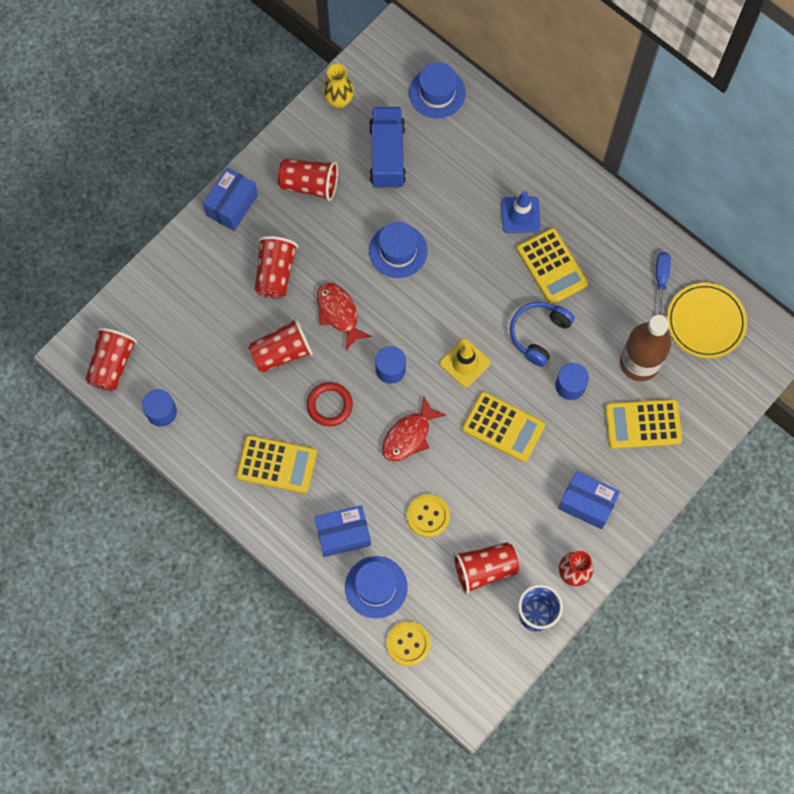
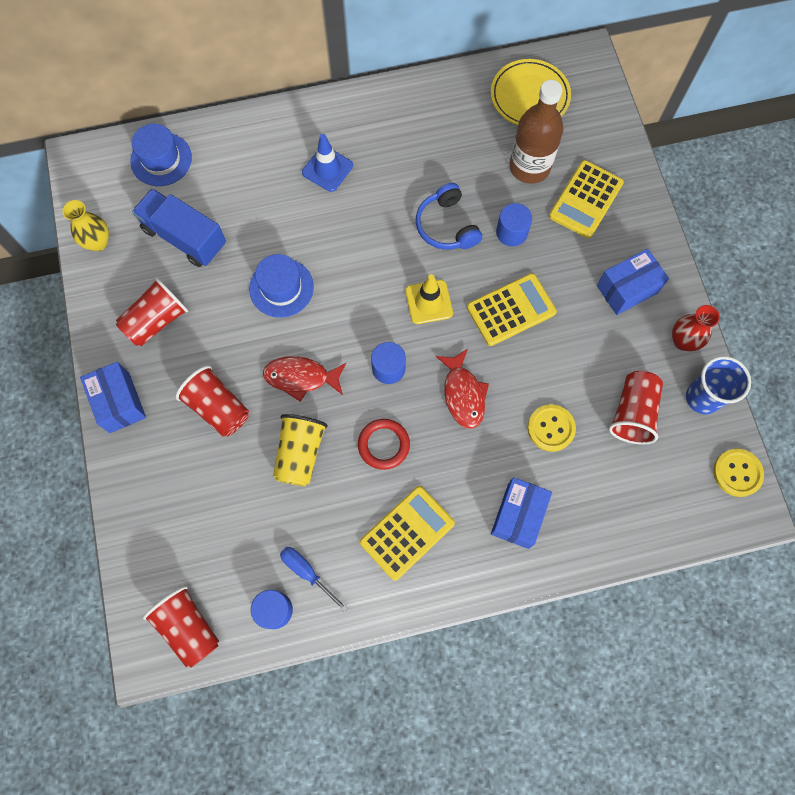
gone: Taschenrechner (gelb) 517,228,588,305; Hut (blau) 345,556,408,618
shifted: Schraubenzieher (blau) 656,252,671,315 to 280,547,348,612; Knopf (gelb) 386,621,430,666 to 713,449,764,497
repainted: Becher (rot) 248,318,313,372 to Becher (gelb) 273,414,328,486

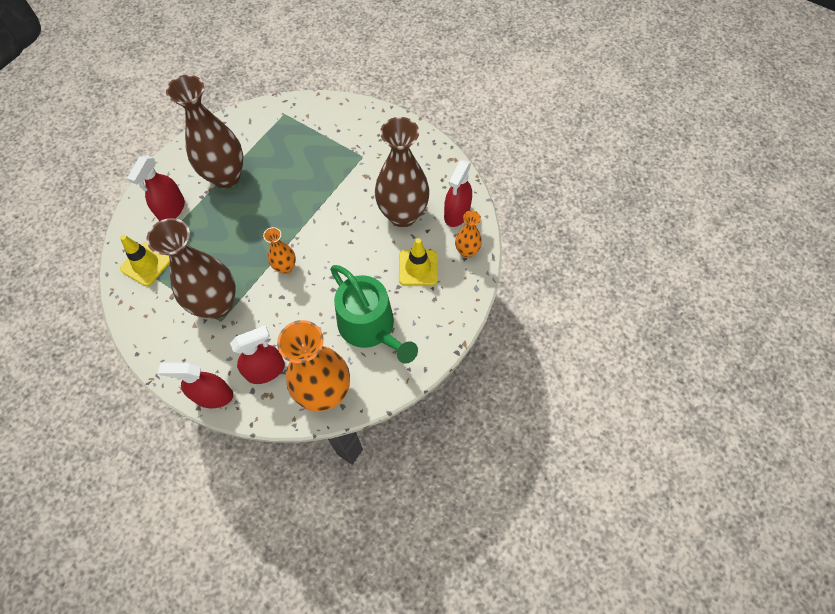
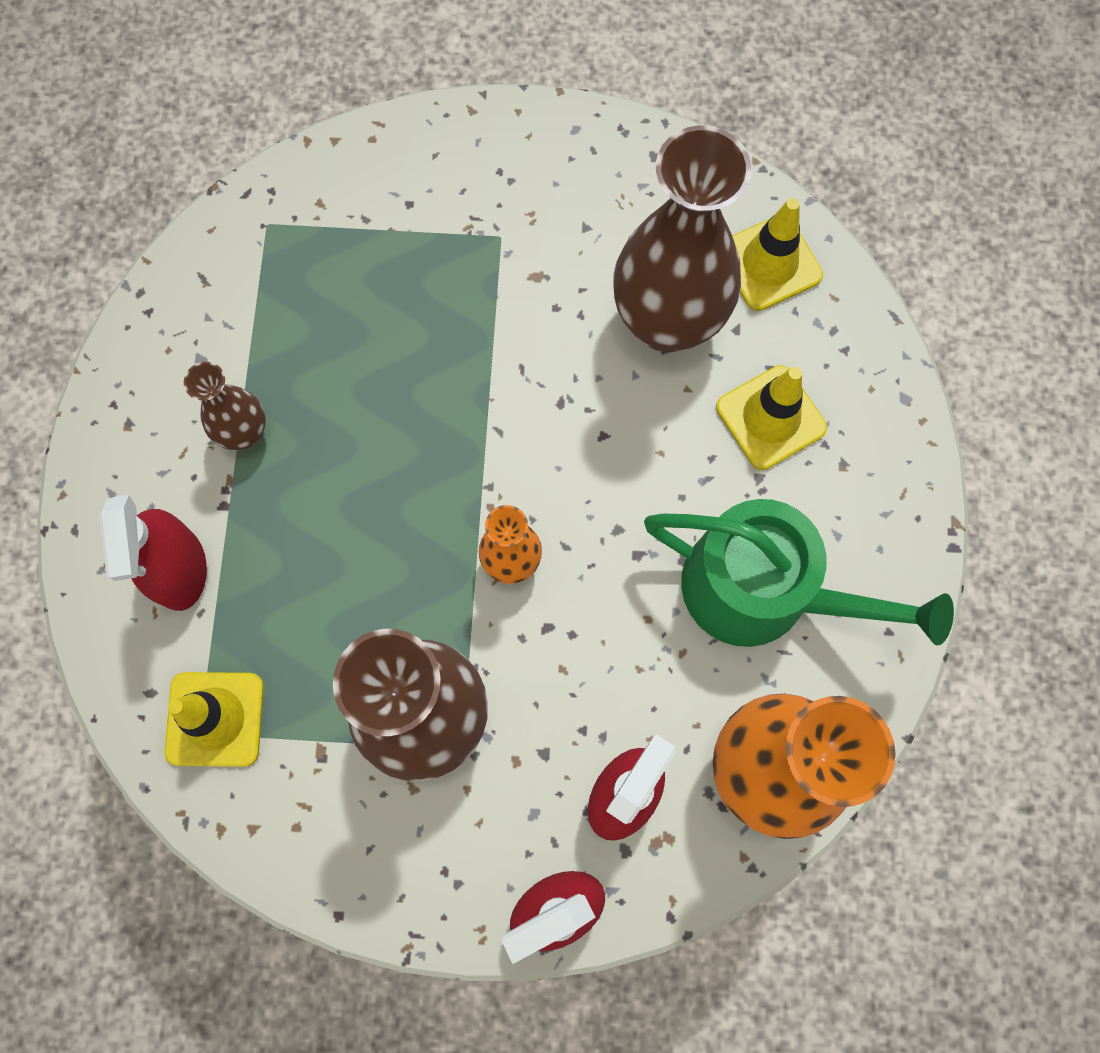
gone: Vase (orange) 455,210,482,258
swapped: Sprühflasche (rot) 444,160,472,227 to Leitkegel (gelb) 732,198,823,311
scaled: Vase (braun) 166,75,243,189 = 184,362,266,450 x0.49

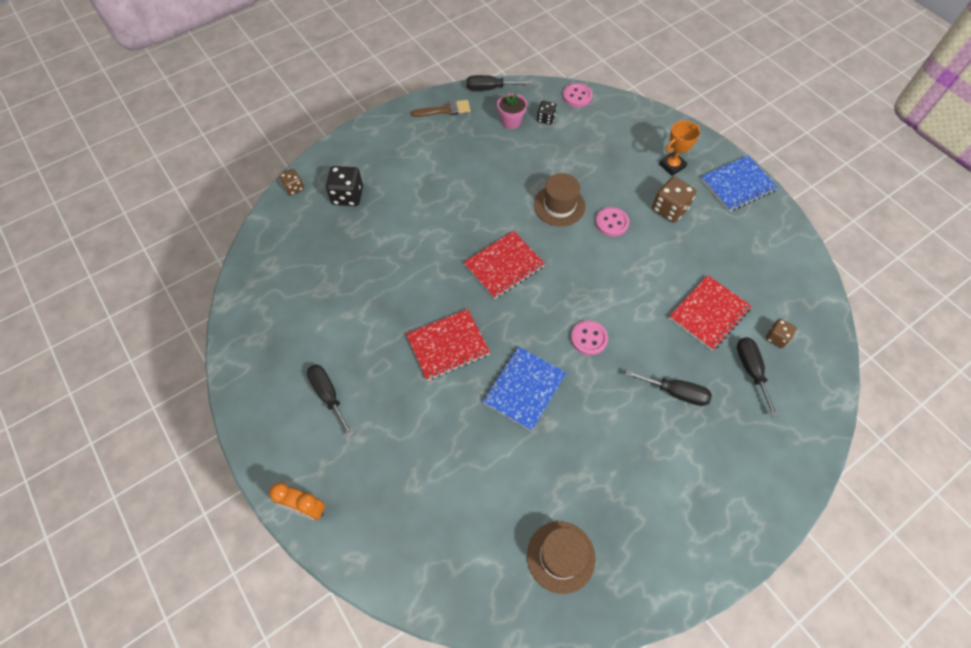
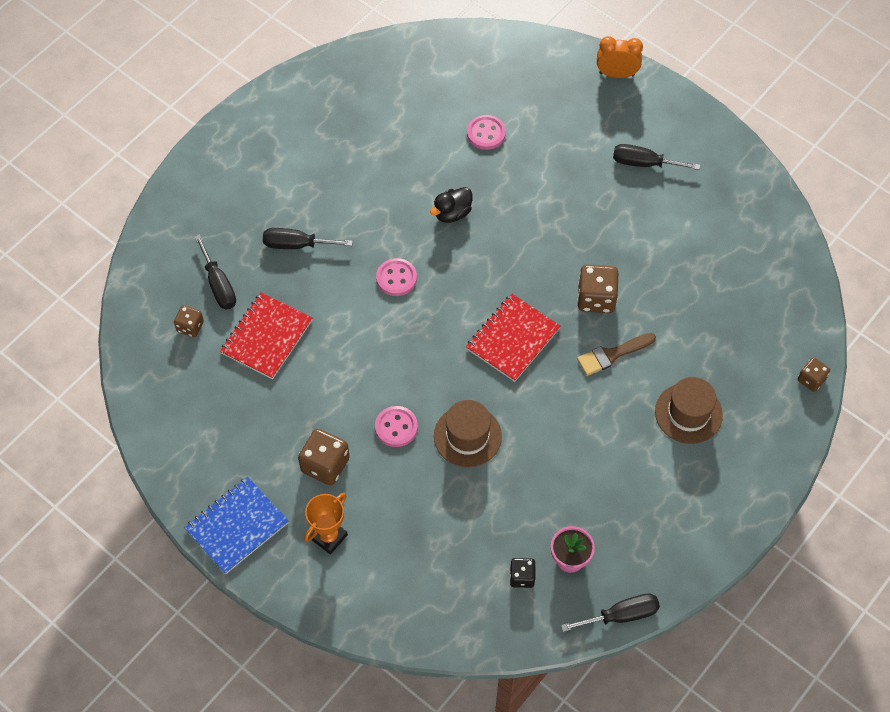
gone: Spielwürfel (schwarz) 326,166,363,206; Notizbuch (rot) 406,309,490,381
new: Spielwürfel (braun) 577,265,618,313
shifted: Knopf (rosa) 563,83,593,107 to 467,115,506,150; Pinsel (braun) 411,100,471,117 to 577,333,656,376; Hut (braun) 527,521,596,594 to 655,377,723,444
swapped: Notizbuch (blau) 482,346,566,431 to Ente (schwarz) 430,187,472,223
rotated: Schraubenzieher (schwarz) 307,364,354,438 = 613,144,700,170 150 degrees clockwise

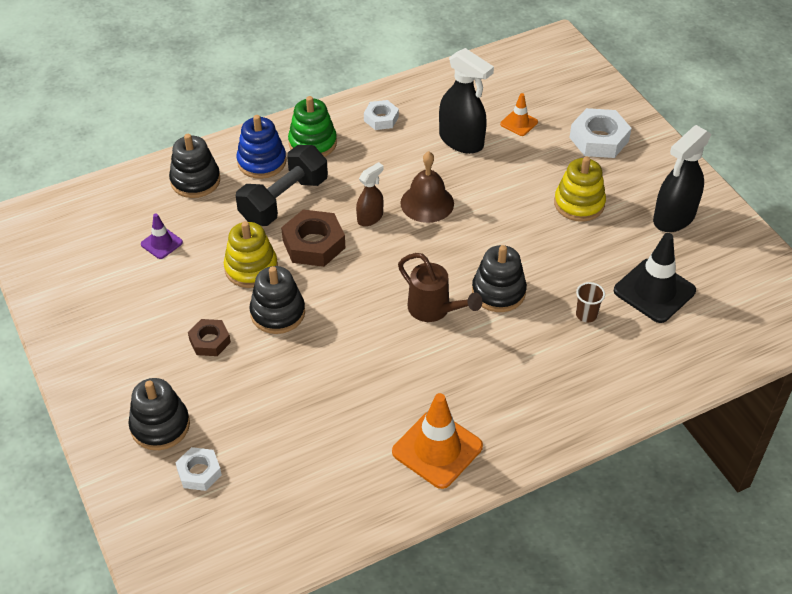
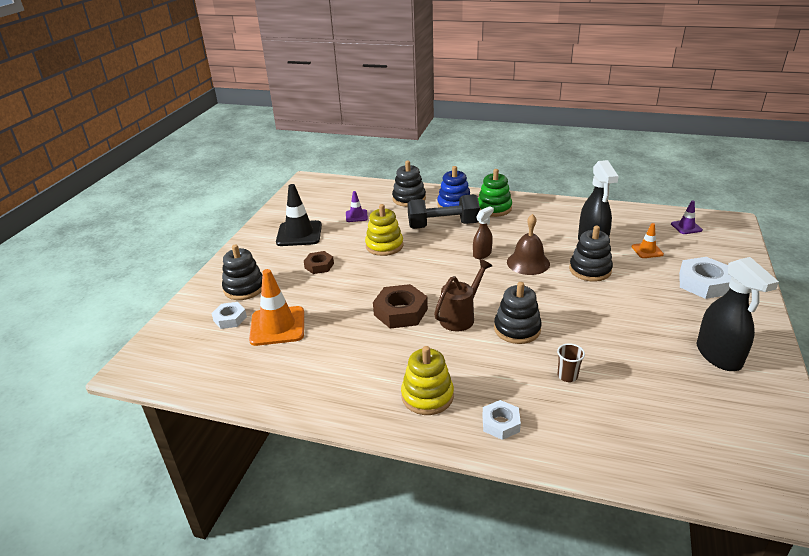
new: Leitkegel (lila) 671,201,703,234
shifted: Sechskantmutter (weiß) 364,100,399,130 to 483,400,521,440; Stapelspielzeug (gelb) 554,157,606,222 to 401,346,454,415; Sechskantmutter (braun) 281,210,345,267 to 373,284,428,329; Leitkegel (schwarz) 614,233,696,323 to 276,184,322,246; Stapelspielzeug (schwarz) 249,266,305,334 to 569,226,613,282; Leitkegel (orange) 392,393,483,489 to 249,269,304,346
rotated: Sprühflasche (schwarz) 653,125,711,232 = 697,257,779,371 105 degrees counterclockwise; Sprühflasche (braun) 356,162,384,226 = 473,206,494,259 45 degrees counterclockwise; Gießkanne (braun) 398,253,482,322 = 434,259,492,331 135 degrees counterclockwise

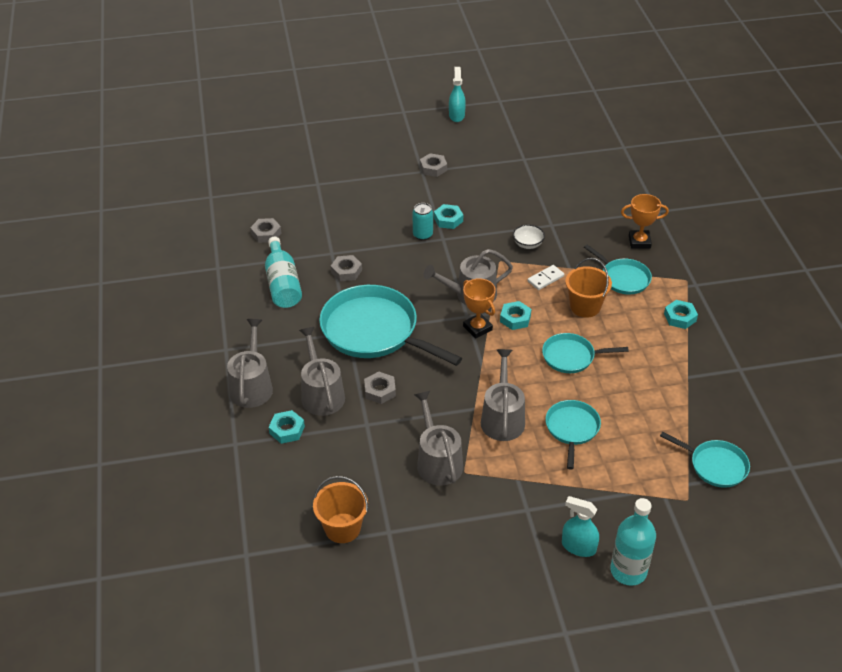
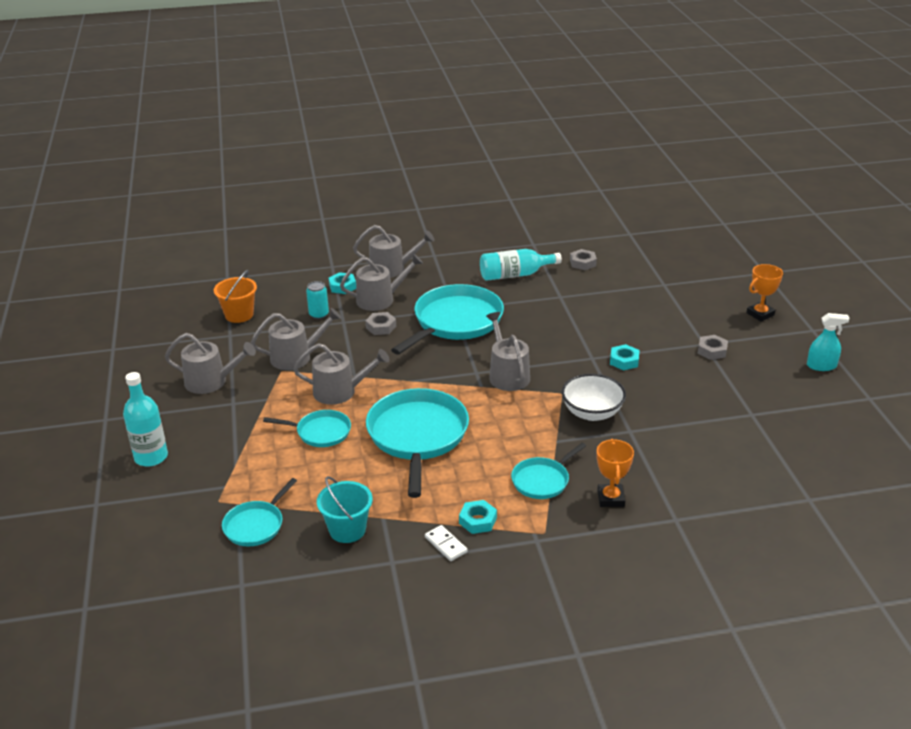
gone: Sechskantmutter (grau) 331,255,362,281; Eimer (orange) 565,258,612,318; Sechskantmutter (türkis) 500,301,531,330; Sprühflasche (türkis) 562,496,599,557
new: Gießkanne (grau) 165,333,256,394; Eimer (türkis) 317,476,373,543
shifted: Dose (türkis) 413,203,433,240 to 306,281,329,319; Dominostein (weiß) 528,265,564,290 to 425,525,467,561; Pokal (orange) 463,278,496,339 to 746,264,783,321
scaled: Schüssel (weiß) 513,225,545,249 = 562,374,626,421 x1.77; Pfanne (türkis) 542,333,629,373 = 366,388,469,498 x1.90

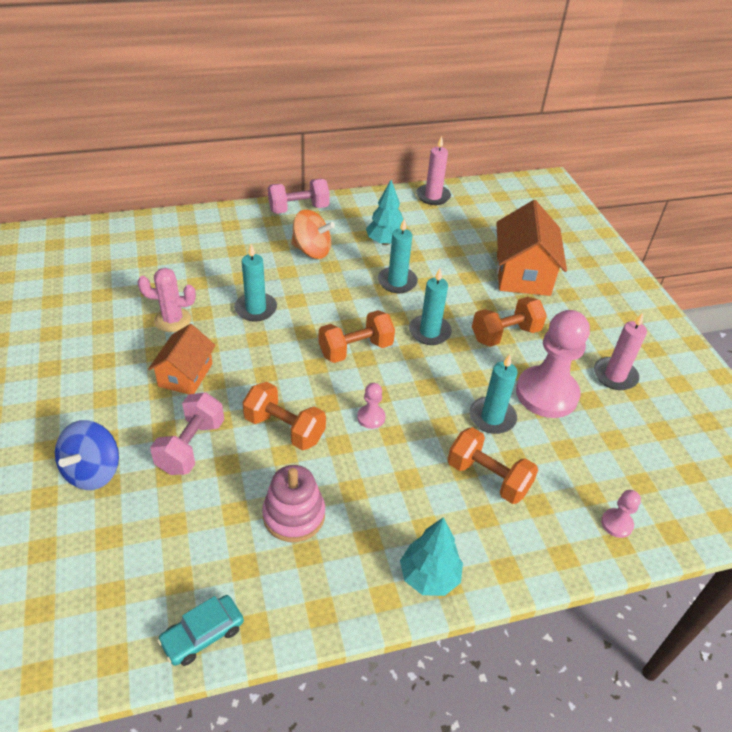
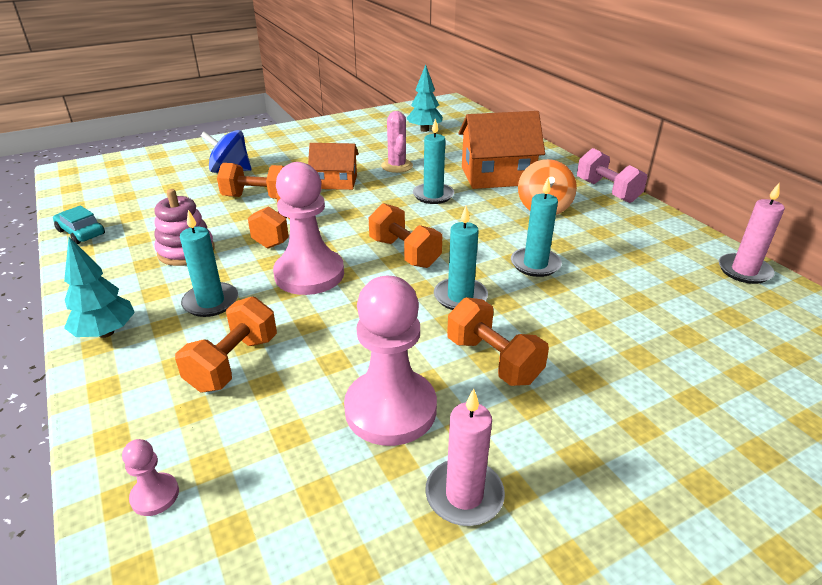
shifted: Baum (türkis) 366,180,403,245 to 407,65,443,132; Haus (orange) 496,200,567,296 to 458,111,545,189; Kerze (türkis) 469,354,518,434 to 180,210,238,317
repainted: Hantel (rosa) 150,392,224,475 to Hantel (orange) 217,163,284,199
scaled: Bauer (rosa) 357,383,385,429 = 273,162,344,295 x2.32

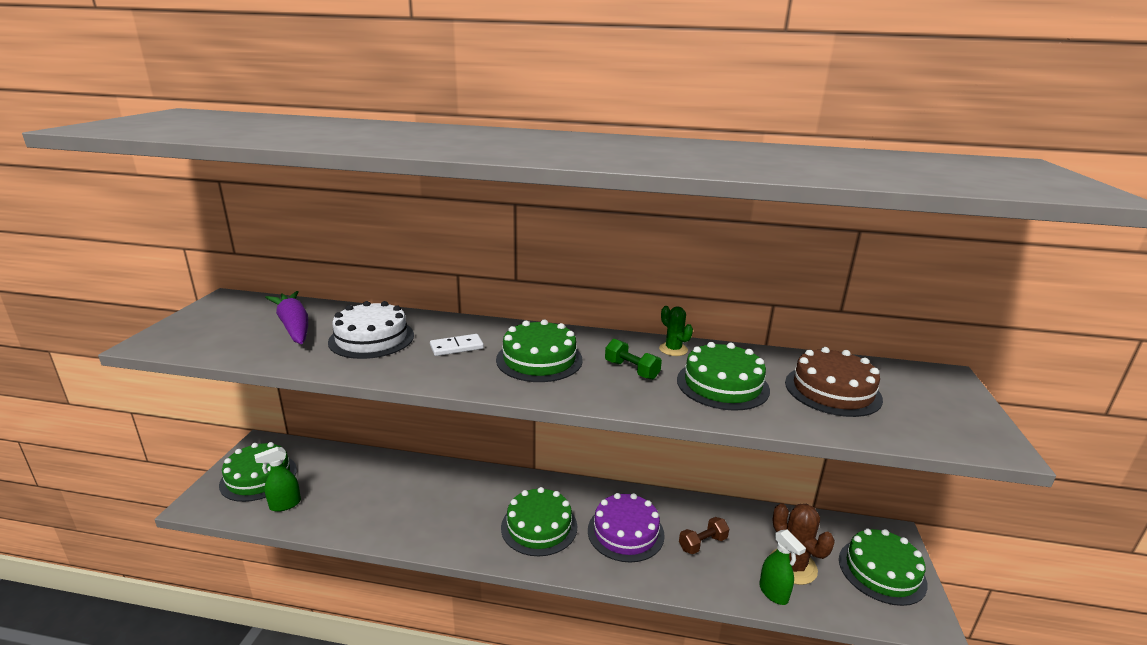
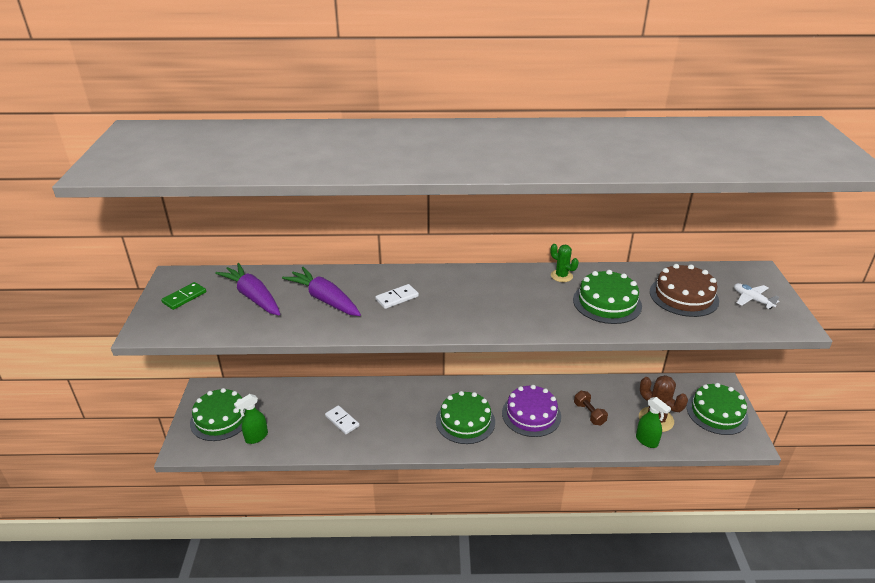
gone: Kuchen (grün) 496,319,583,382; Hantel (grün) 605,339,662,380
new: Dominostein (grün) 161,282,206,310; Flugzeug (weiß) 734,283,779,309; Dominostein (weiß) 325,405,359,434
swapped: Kuchen (weiß) 328,301,414,359 to Karotte (lila) 282,267,361,316
rotated: Hantel (braun) 679,517,729,554 = 574,391,608,425 75 degrees counterclockwise

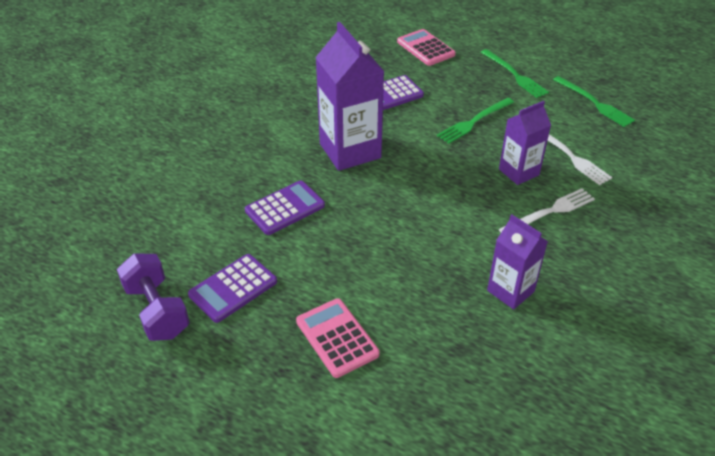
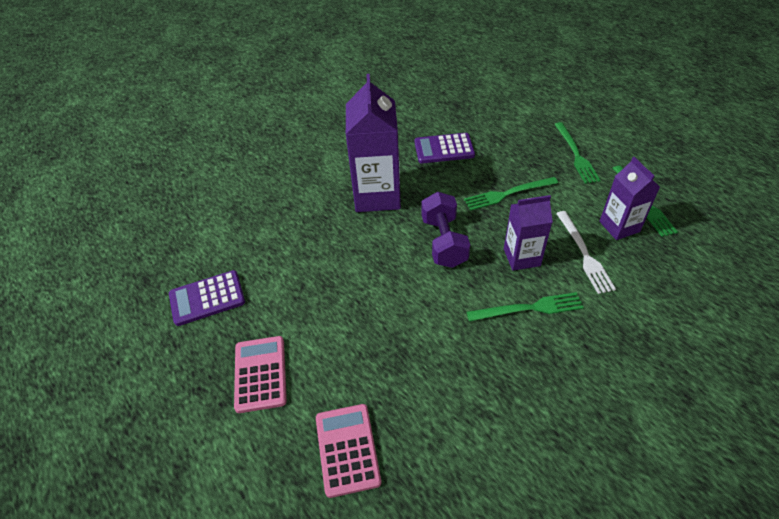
gone: Taschenrechner (lila) 245,180,325,235
shifted: Taschenrechner (rosa) 397,29,456,66 to 316,404,381,498; Getränkekarton (lila) 487,214,548,310 to 599,157,660,240; Hantel (lila) 117,253,190,341 to 421,192,470,268
repainted: Gabel (weiß) 499,188,595,232 to Gabel (grün) 467,292,584,322

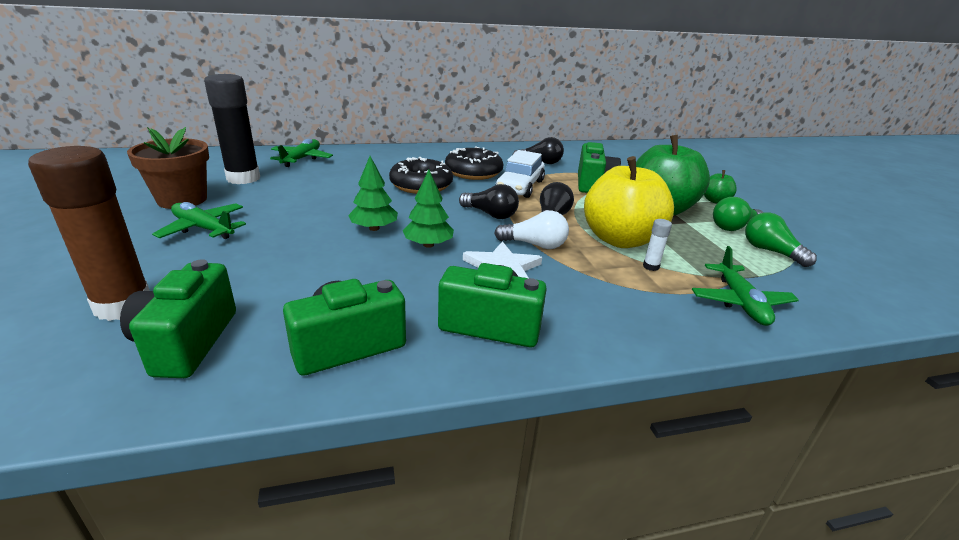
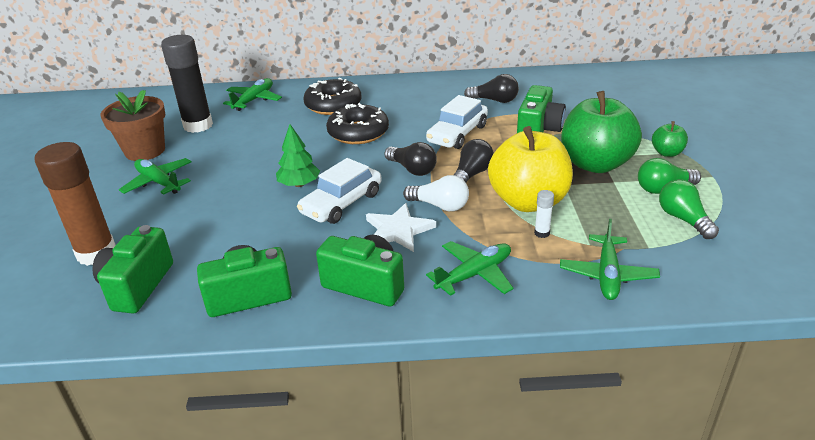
new: Flugzeug (grün) 426,241,513,296
shifted: Donut (schwarz) 445,146,503,180 to 303,78,361,115
swapped: Baum (grün) 403,170,454,248 to Auto (weiß) 297,158,382,224

